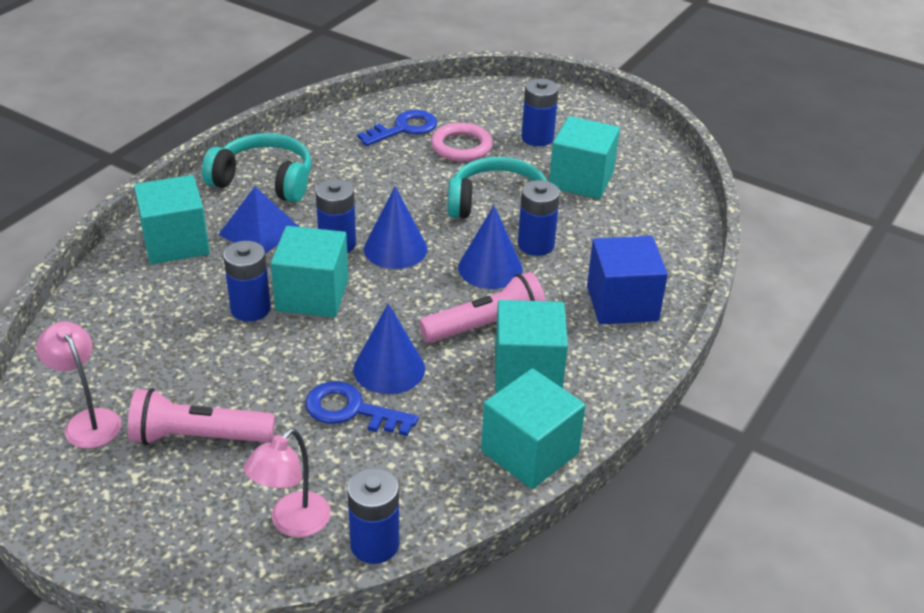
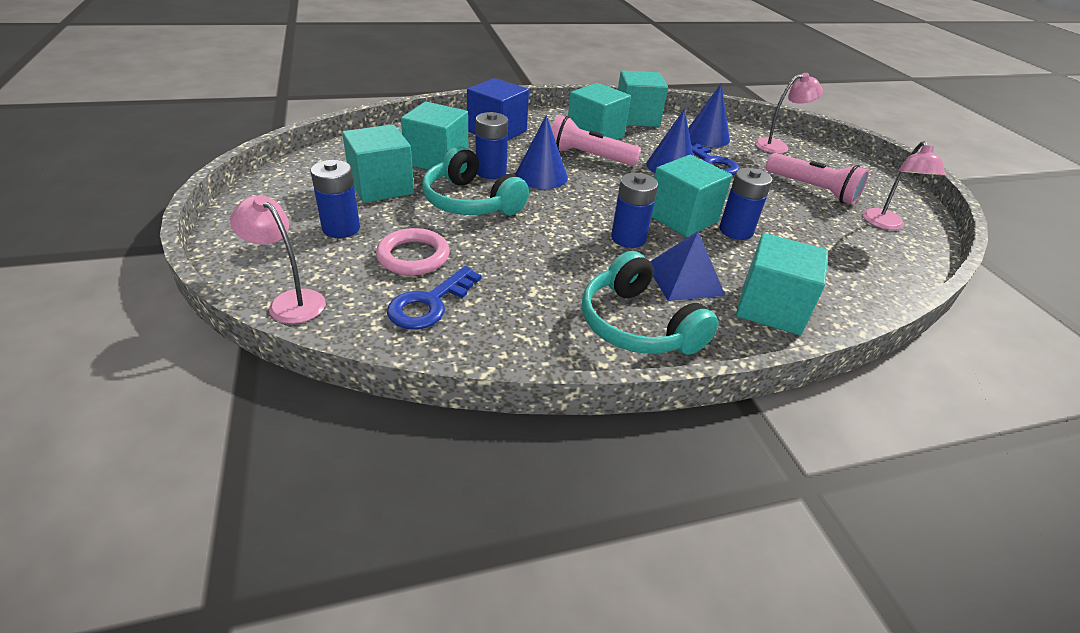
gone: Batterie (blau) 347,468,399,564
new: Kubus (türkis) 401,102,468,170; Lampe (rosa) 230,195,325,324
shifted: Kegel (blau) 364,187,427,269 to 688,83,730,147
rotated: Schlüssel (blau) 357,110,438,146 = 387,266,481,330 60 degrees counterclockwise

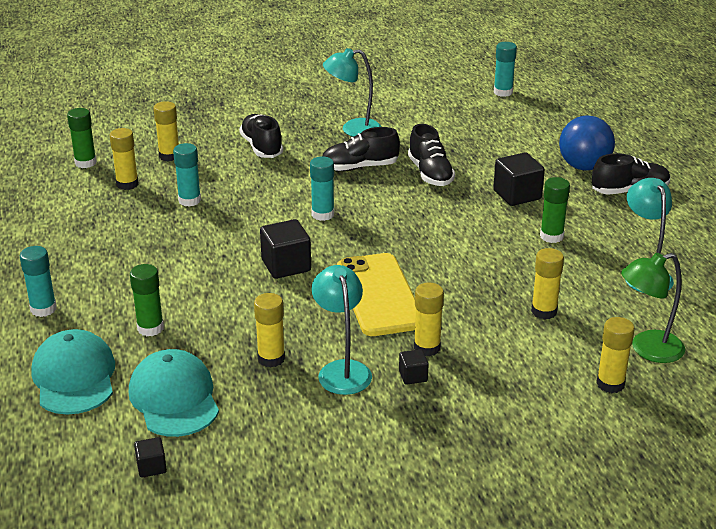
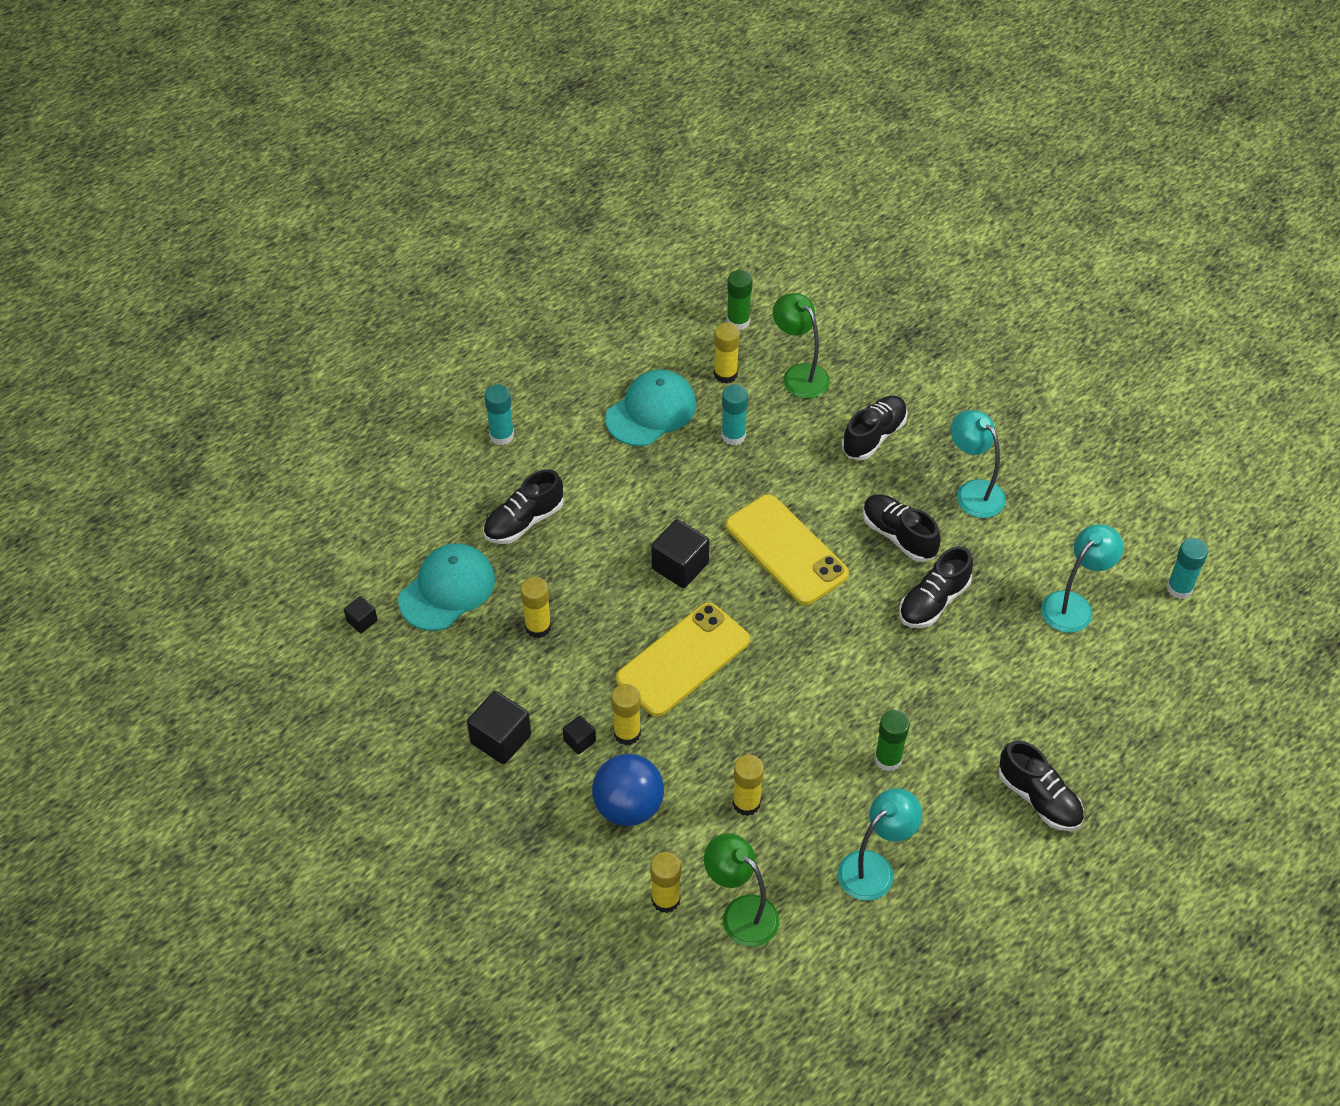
shifted: Ball (blau) 559,116,615,171 to 592,754,664,826; Kubus (schwarz) 493,152,545,206 to 467,691,531,764; Lampe (türkis) 312,265,372,395 to 1041,524,1124,633; Kappe (türkis) 31,329,115,414 to 605,369,696,446
swapped: Klebestift (gelb) 153,101,179,161 to Lampe (grün) 773,293,830,398; Klebestift (türkis) 310,156,334,221 to Handy (gelb) 726,495,849,605; Klebestift (grün) 130,264,164,336 to Schuh (schwarz) 483,469,564,544

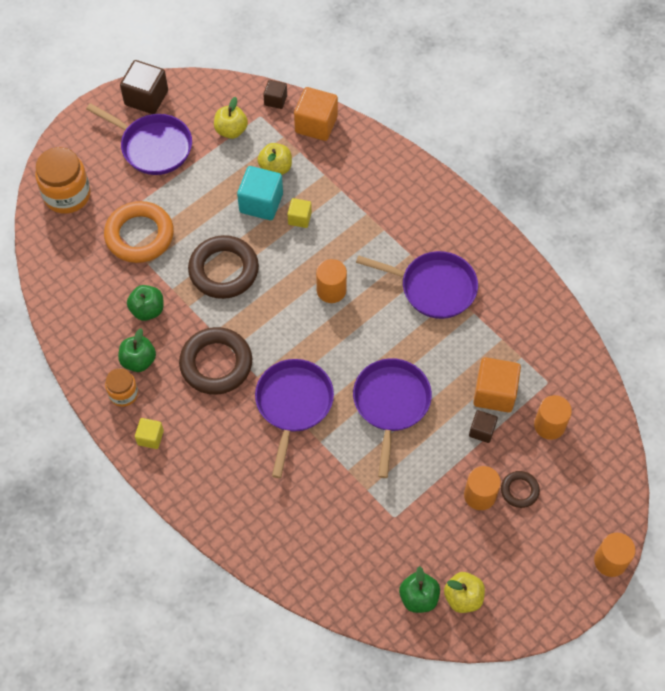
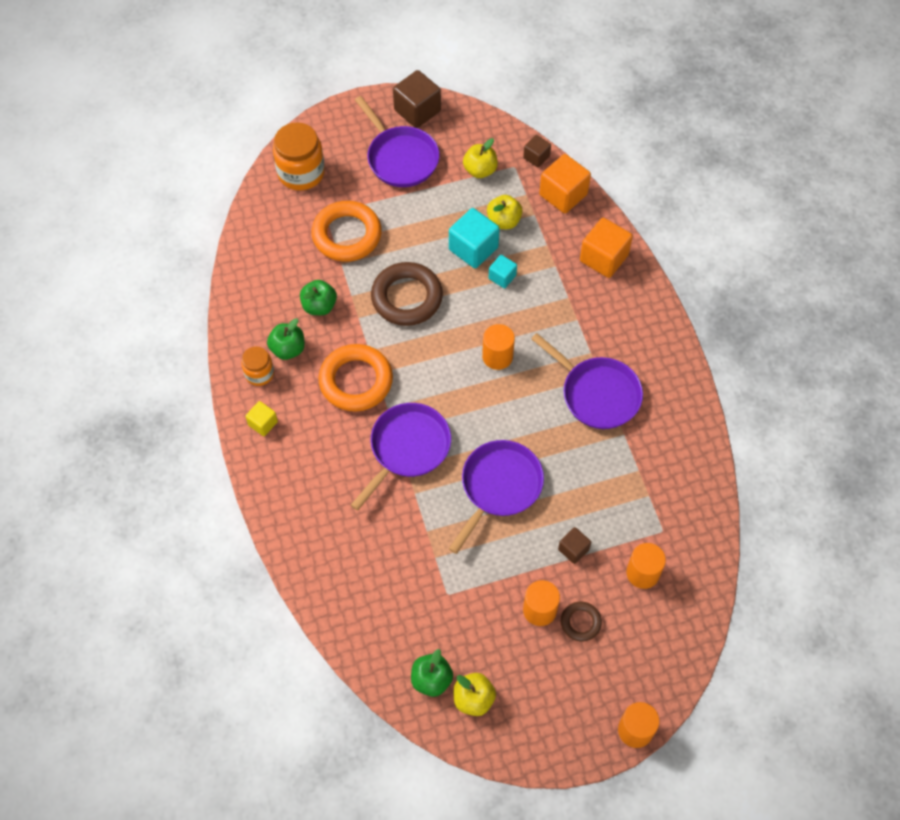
shifted: Kubus (orange) 473,357,521,412 to 580,218,633,278
repainted: Kubus (gelb) 287,198,312,228 to Kubus (türkis) 489,255,517,288; Ring (braun) 179,327,252,395 to Ring (orange) 318,344,393,412

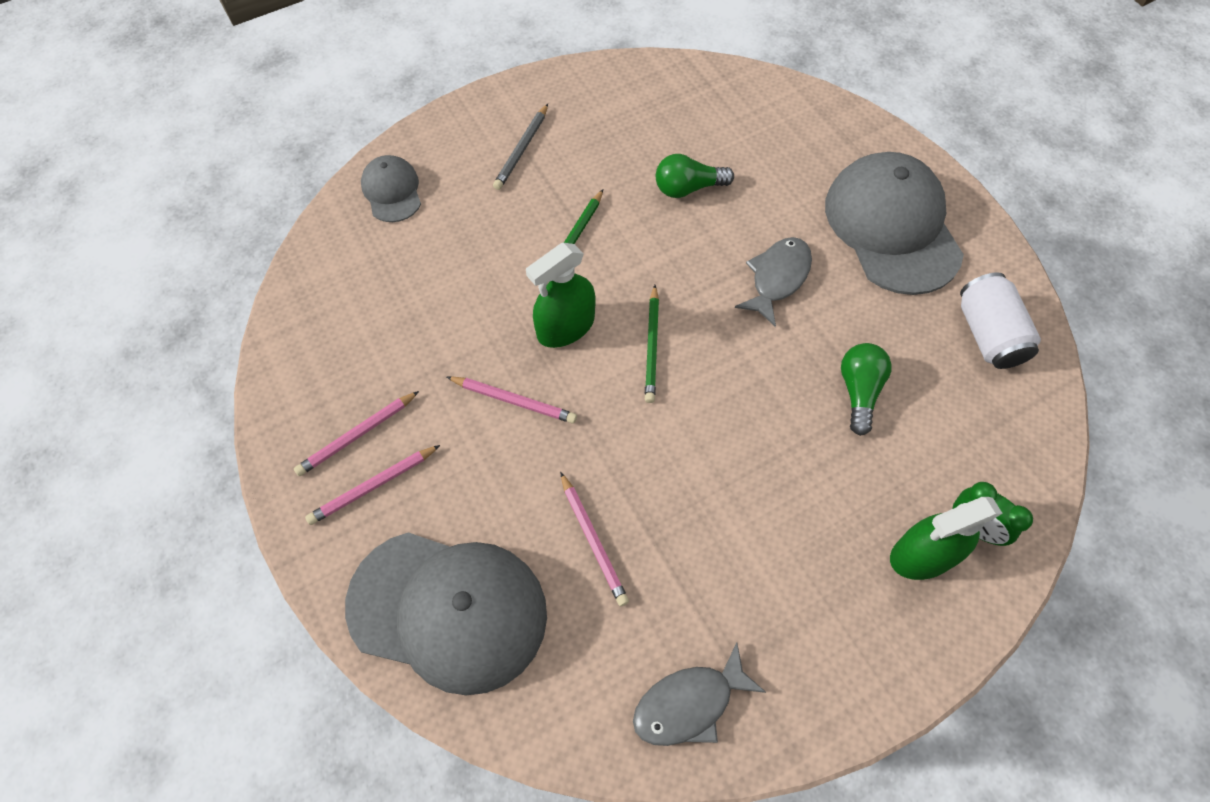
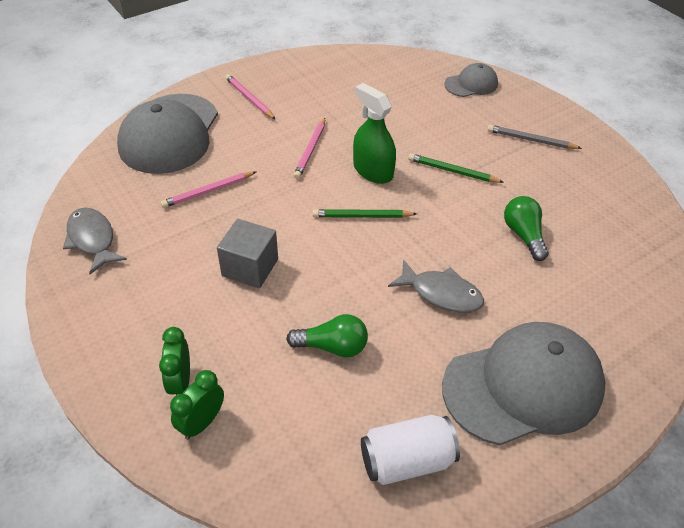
gone: Bleistift (rosa) 294,391,419,476
new: Kubus (grau) 217,219,278,288
swapped: Sprühflasche (grün) 890,497,1003,580 to Wecker (grün) 159,327,190,395

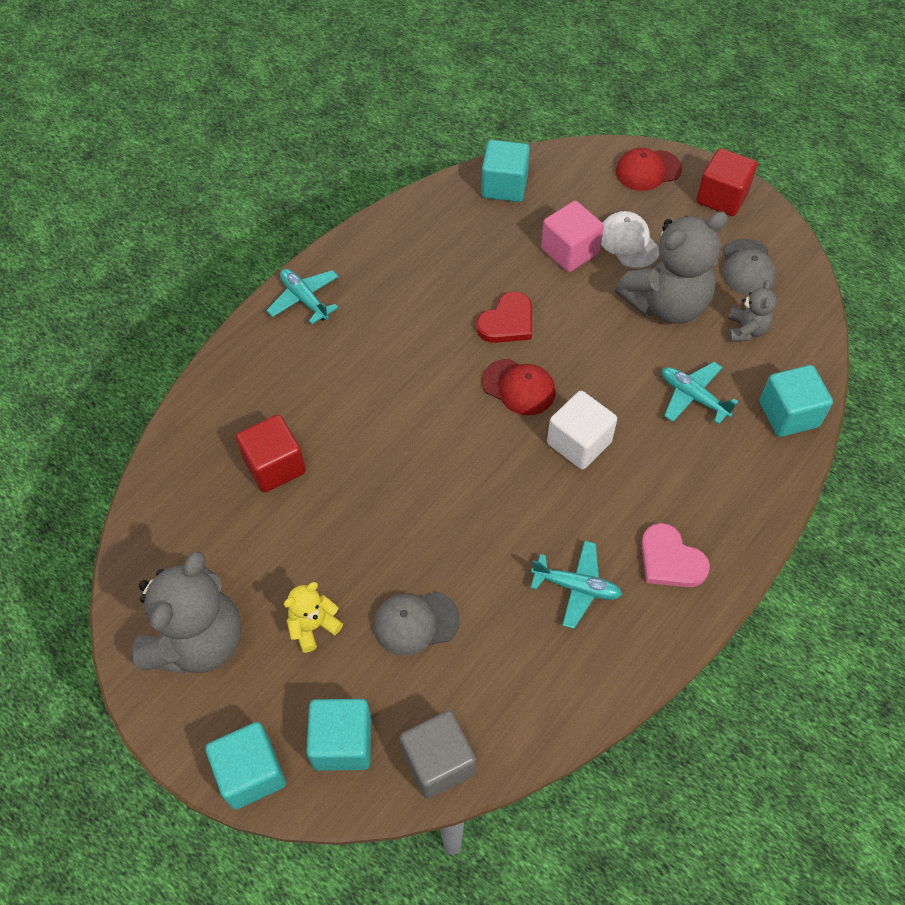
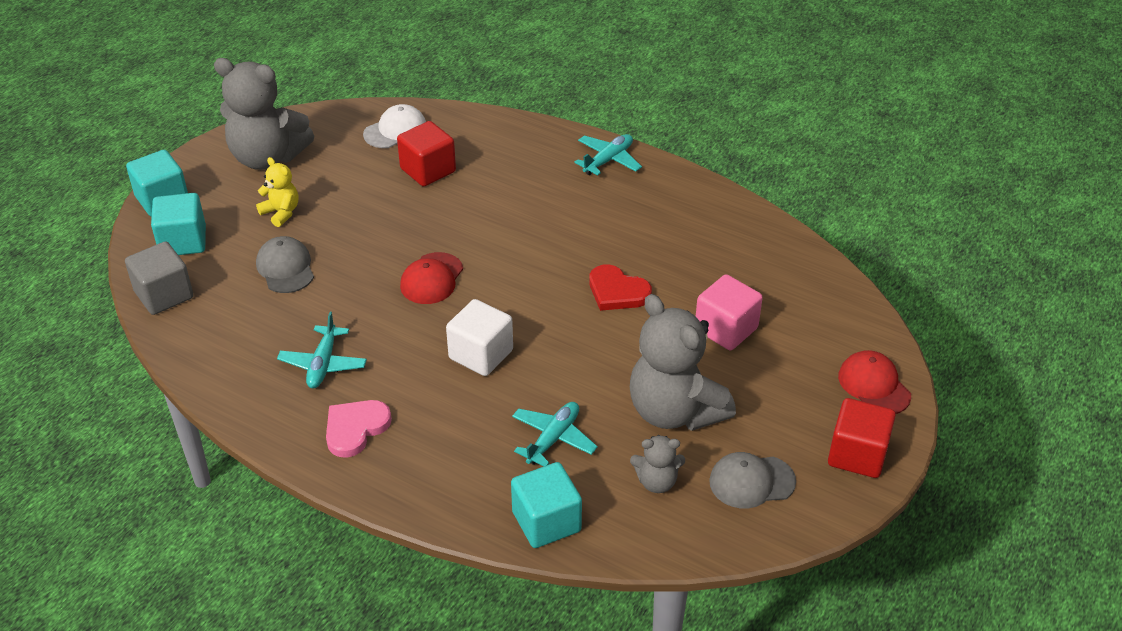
gone: Kubus (türkis) 481,140,530,202
shifted: Kappe (weiß) 601,211,660,269 to 363,104,426,148; Kappe (rot) 482,359,556,415 to 400,252,463,304

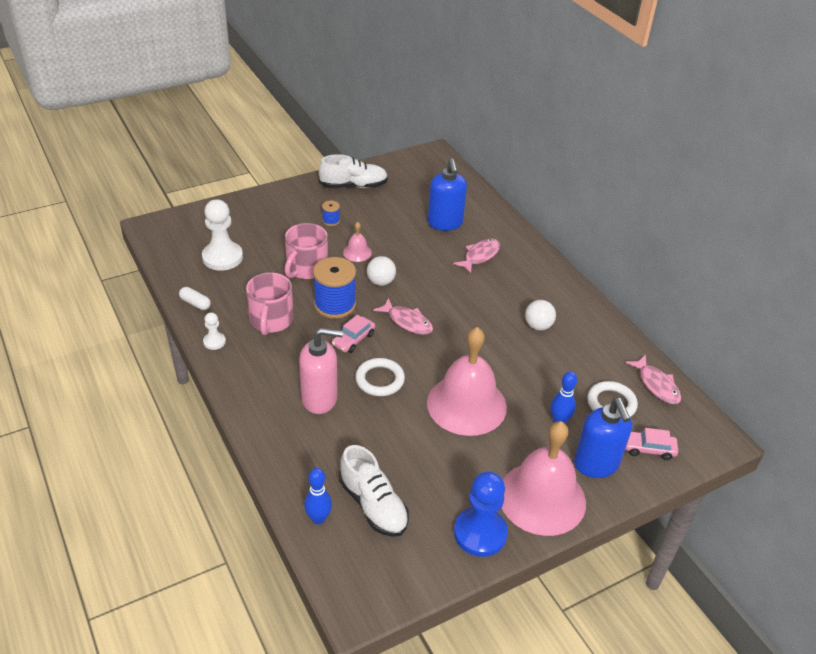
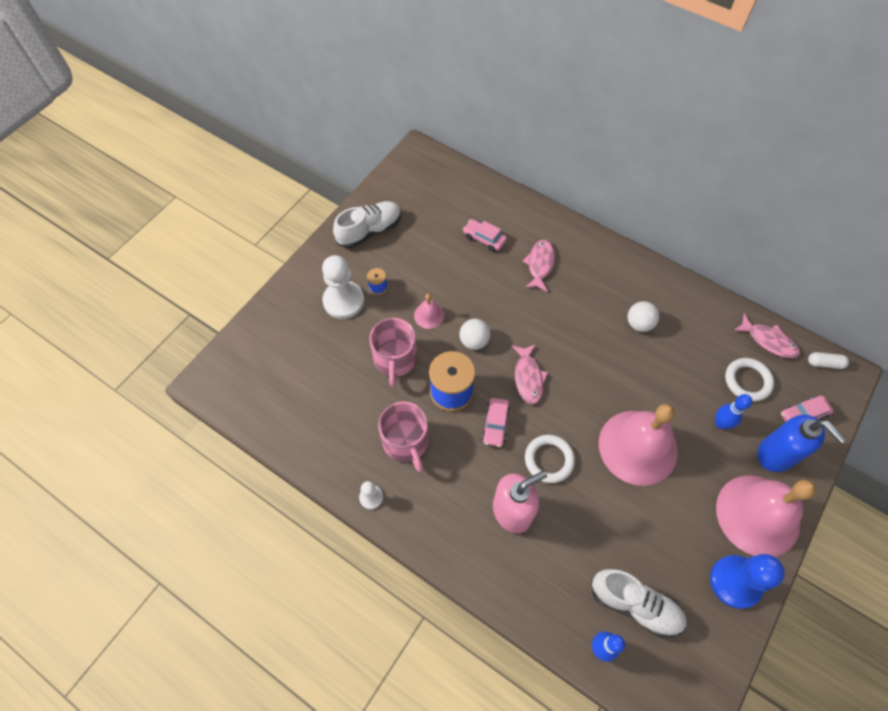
shifted: Bauer (weiß) 202,199,243,271 to 322,255,364,319; Kapsel (weiß) 179,287,211,310 to 808,352,849,369
swapped: Seifenspender (blau) 428,158,467,231 to Auto (rosa) 463,219,507,252
rotated: Fisch (rosa) 373,298,433,335 = 512,344,548,404 75 degrees clockwise

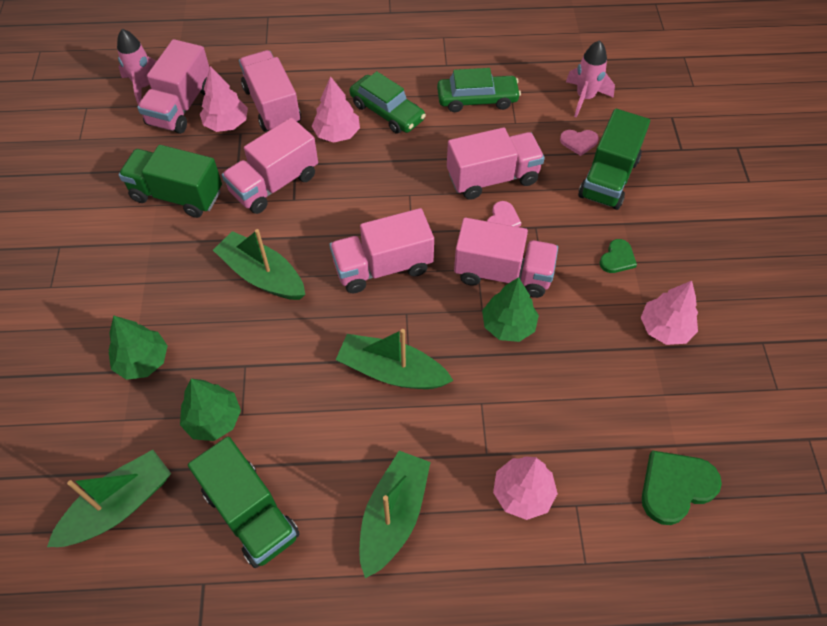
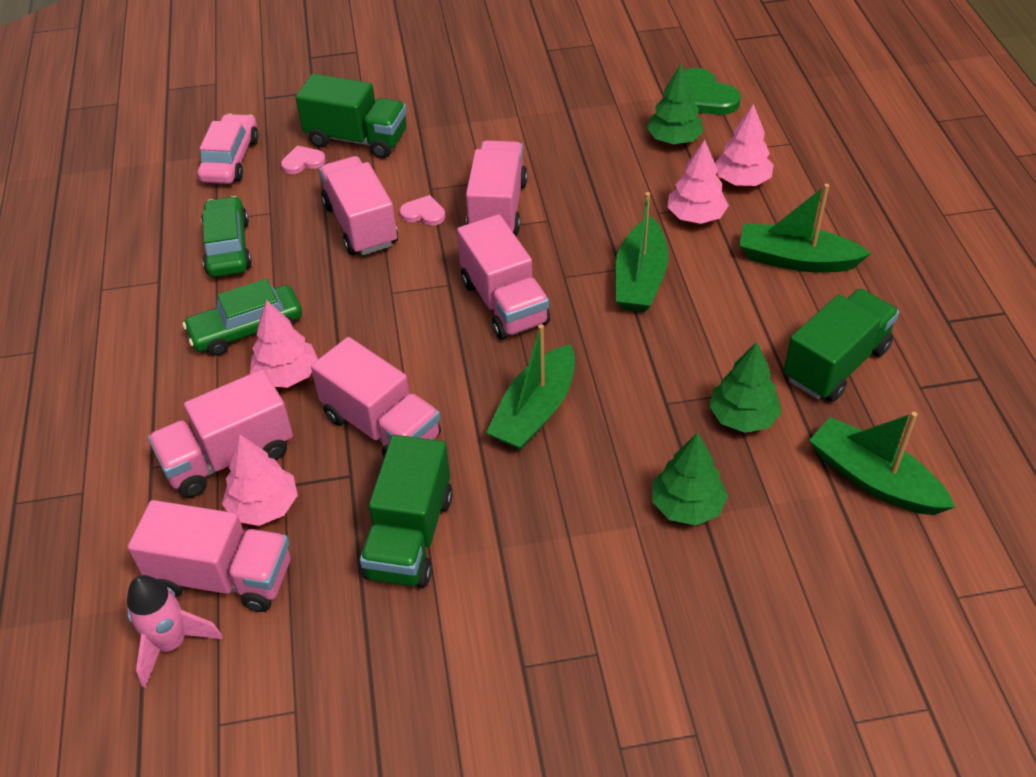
gone: Herz (grün) 599,239,637,273
shifted: Baum (grün) 482,277,539,342 to 646,64,704,144; Baum (rosa) 641,281,698,345 to 667,140,729,224
swapped: Rakete (rosa) 566,40,615,118 to Auto (rosa) 197,114,259,184
rotated: Auto (grün) 349,71,426,134 = 183,279,302,356 150 degrees counterclockwise; Herz (rosa) 560,130,599,156 = 281,146,326,174 105 degrees counterclockwise

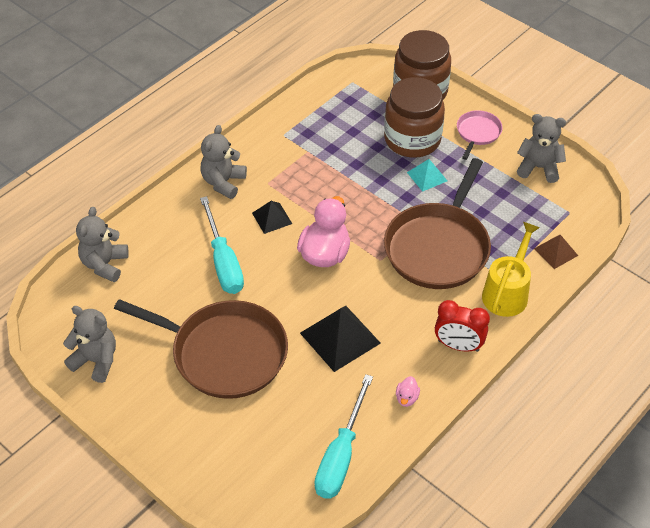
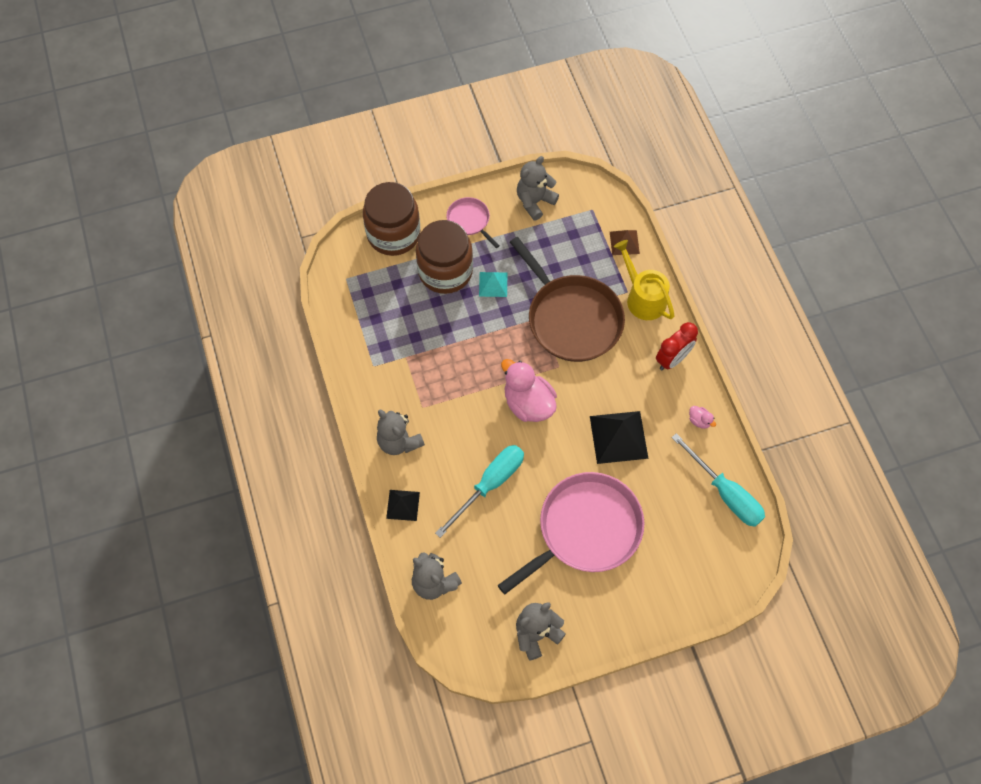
shifted: Pyramide (schwarz) 252,201,292,234 to 386,490,420,521
repainted: Pfanne (braun) 114,299,288,399 to Pfanne (rosa) 498,472,644,594
rotated: Schraubenzieher (türkis) 200,196,244,294 = 435,445,524,538 60 degrees counterclockwise

